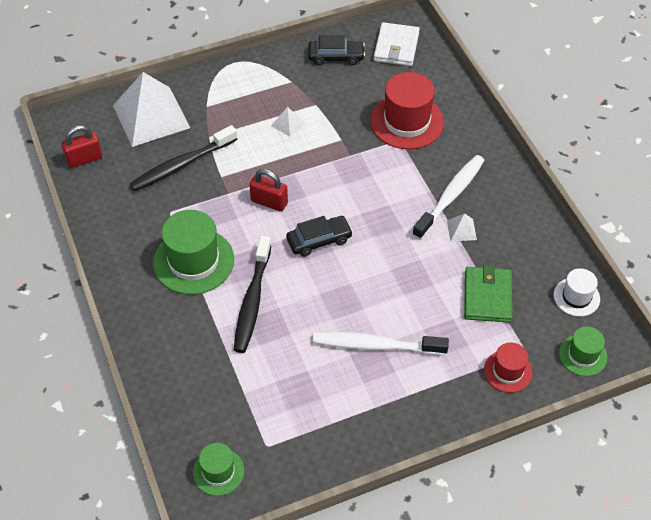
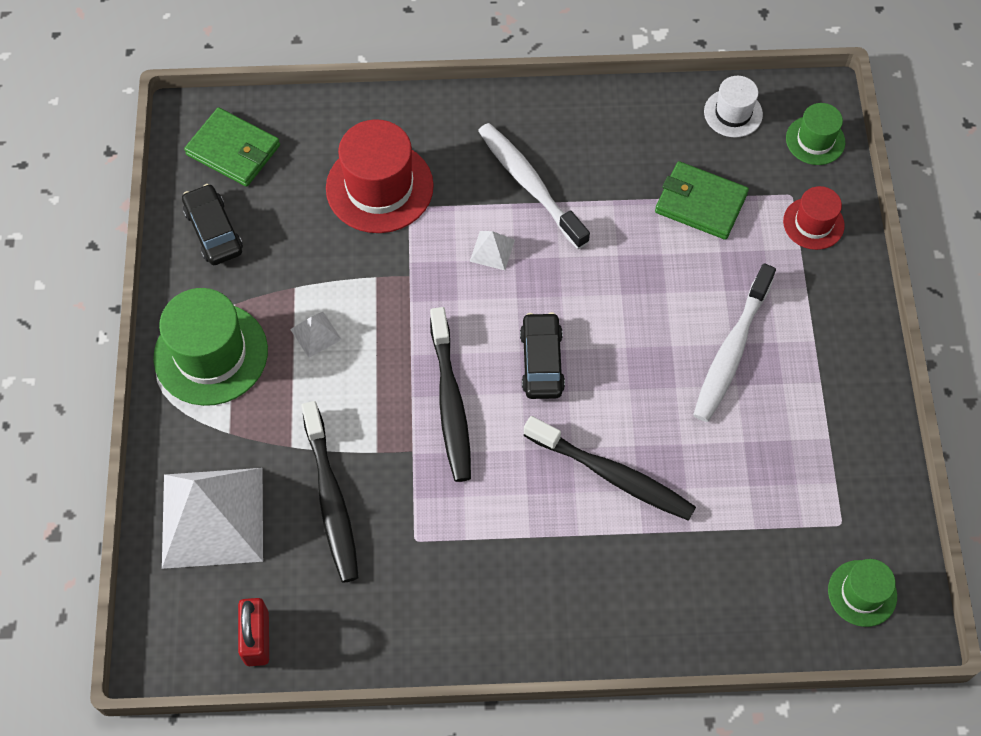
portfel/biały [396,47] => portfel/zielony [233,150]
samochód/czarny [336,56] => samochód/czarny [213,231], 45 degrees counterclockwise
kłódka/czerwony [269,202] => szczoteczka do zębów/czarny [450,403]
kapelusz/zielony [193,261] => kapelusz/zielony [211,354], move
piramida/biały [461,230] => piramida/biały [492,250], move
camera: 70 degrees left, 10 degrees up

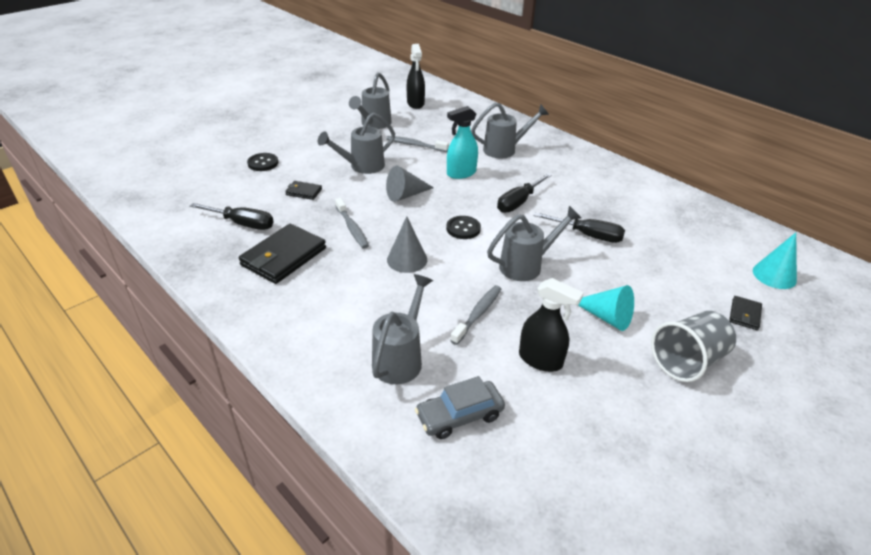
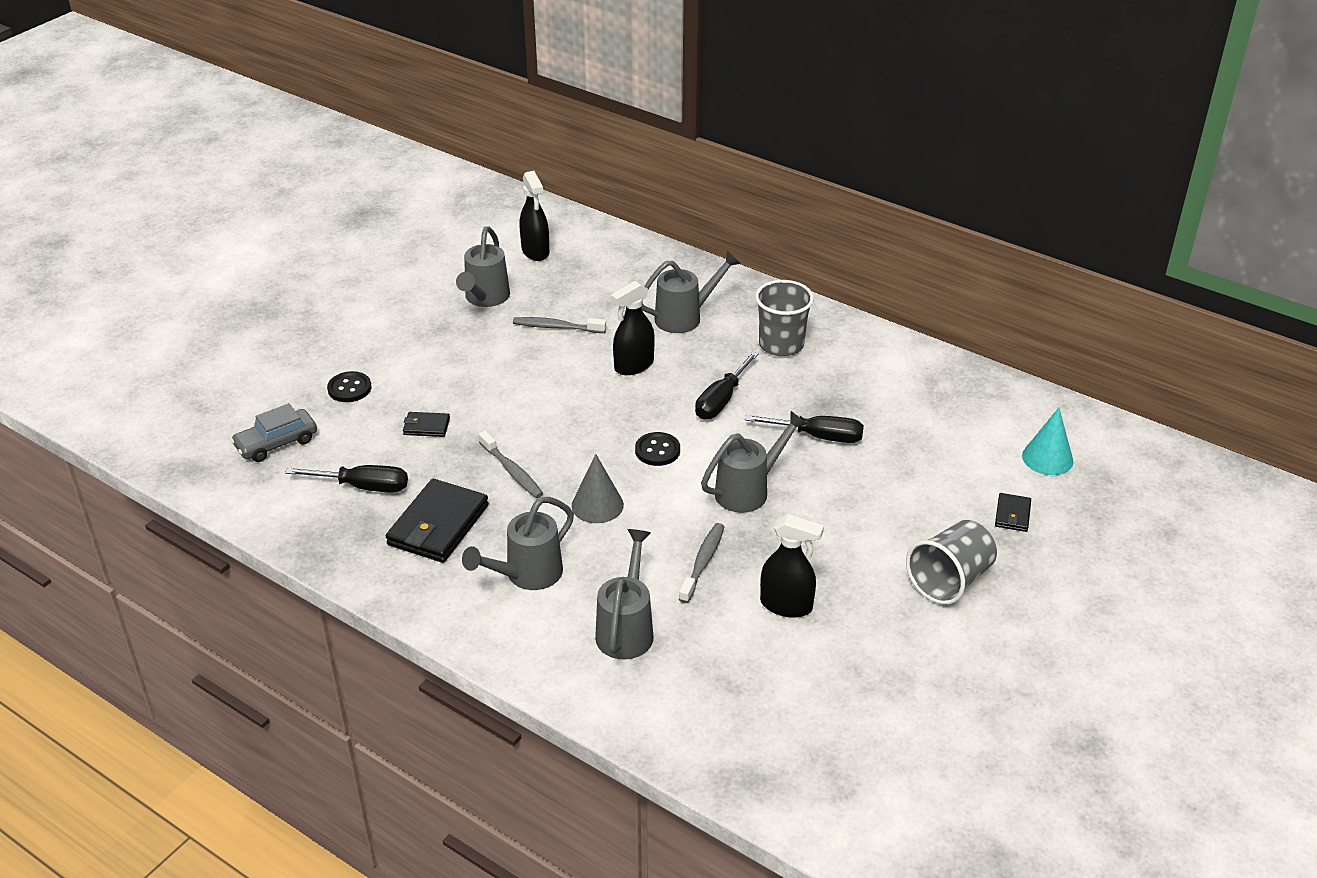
spryskiwacz/turkusowy [461,173] => spryskiwacz/czarny [633,365]
konewka/szary [362,166] => konewka/szary [527,575], move
stożek/szary [405,195] => nothing
stożek/turkusowy [606,317] => nothing
samochód/szary [459,415] => samochód/szary [276,443], move
nothing => szklanka/szary [781,345]
camera: 10 degrees left, 0 degrees up

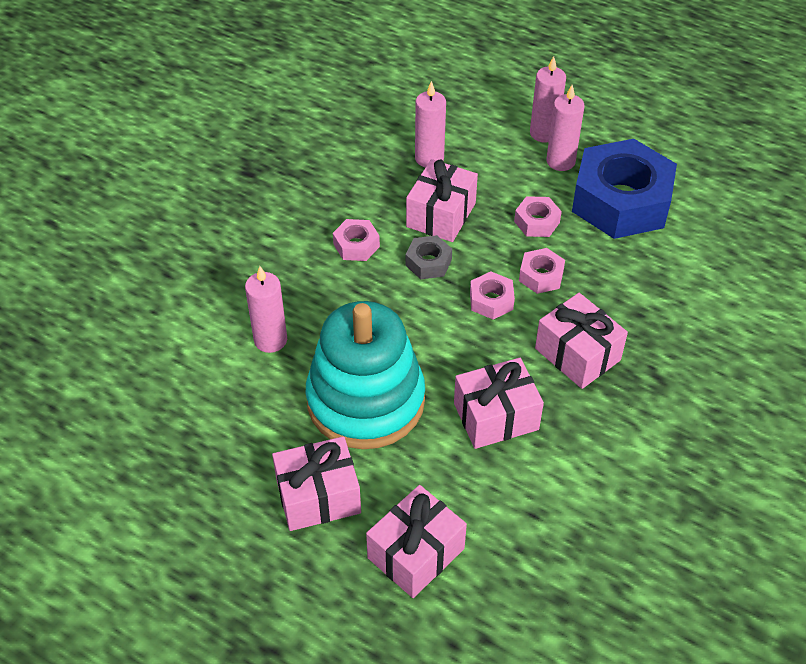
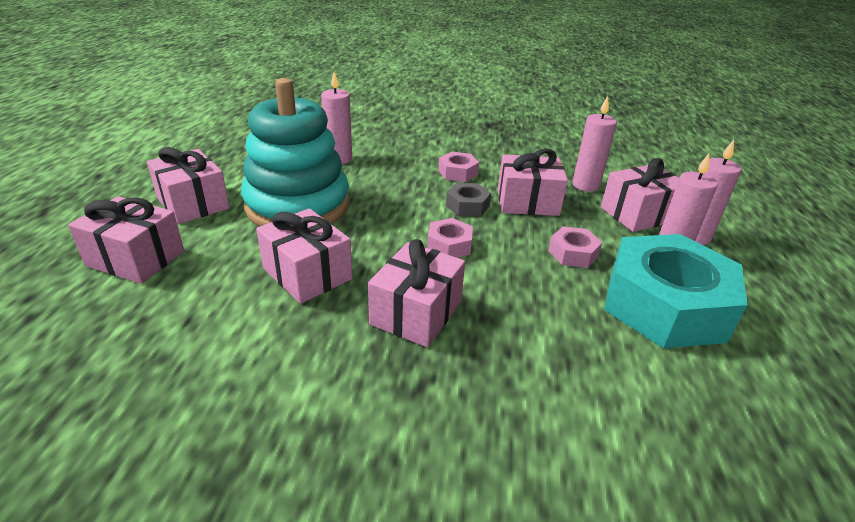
nakrętka/niebieski [621,201] => nakrętka/turkusowy [665,305]
nakrętka/różowy [541,276] => nothing
nothing => prezent/różowy [638,214]
camera: 65 degrees right, 15 degrees down

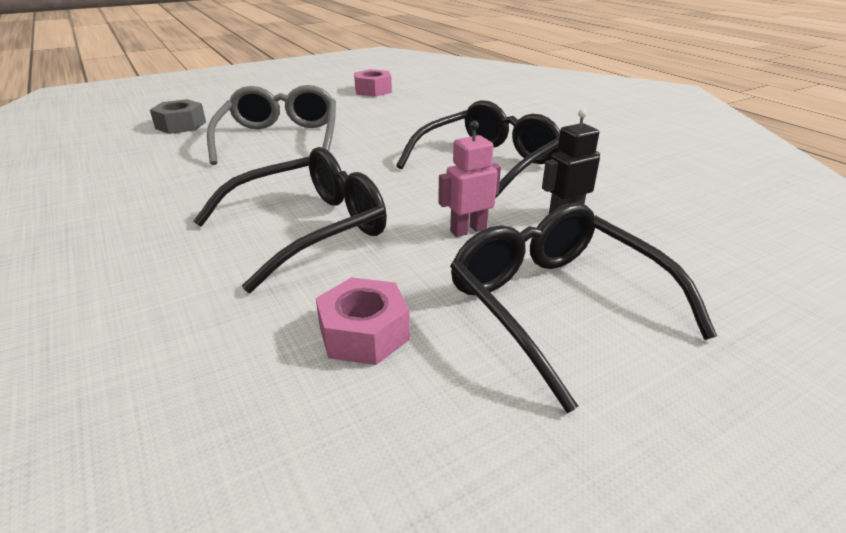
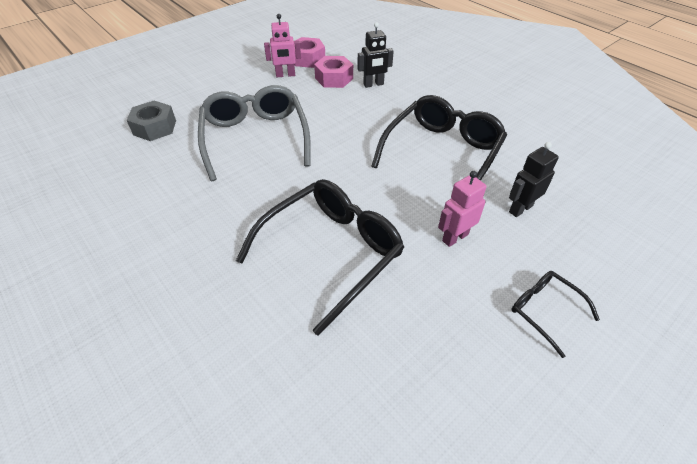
okulary/czarny [556,304] => okulary/czarny [544,310], x0.49
nakrętka/różowy [364,333] => nakrętka/różowy [334,78], move
nothing => robot/różowy [285,75]
nothing => robot/czarny [373,84]
camera: 10 degrees left, 15 degrees up

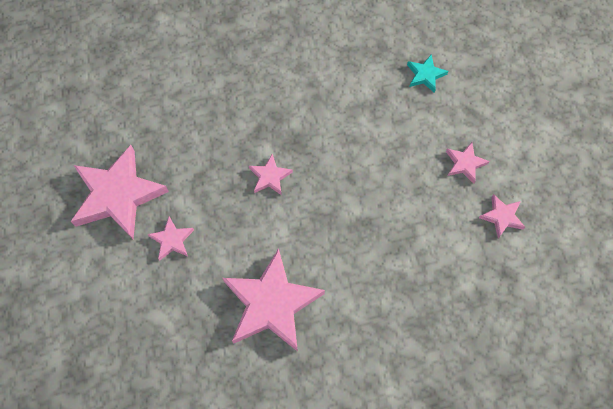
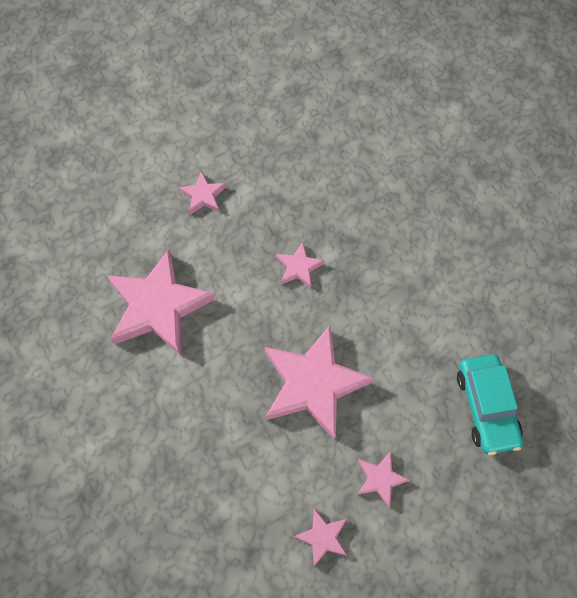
gwiazda/turkusowy [425,75] => samochód/turkusowy [487,407]
gwiazda/różowy [118,195] => gwiazda/różowy [313,384], move
camera: 75 degrees right, 0 degrees up

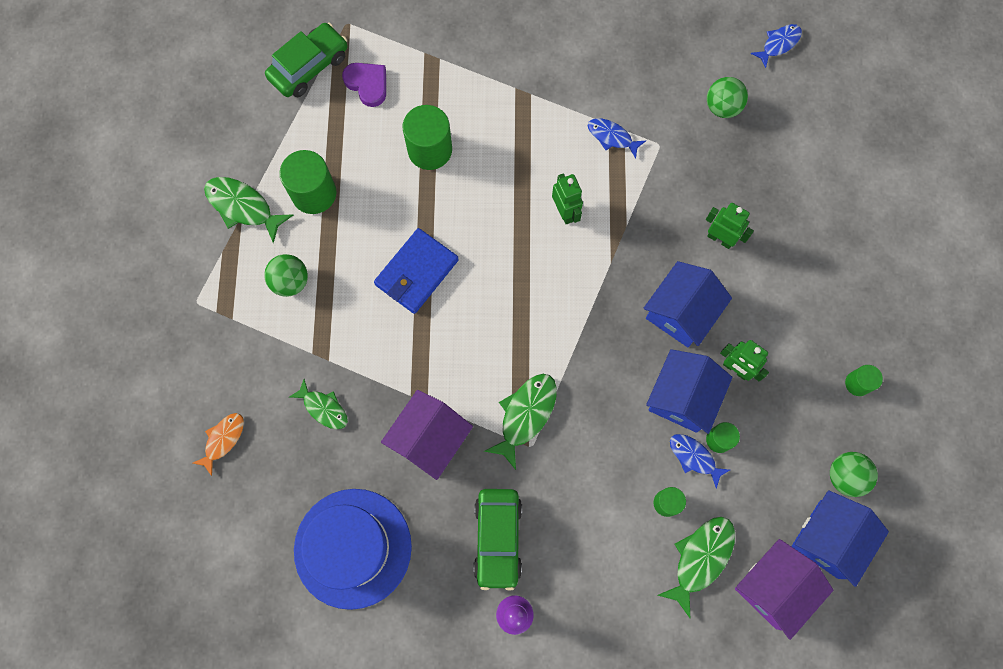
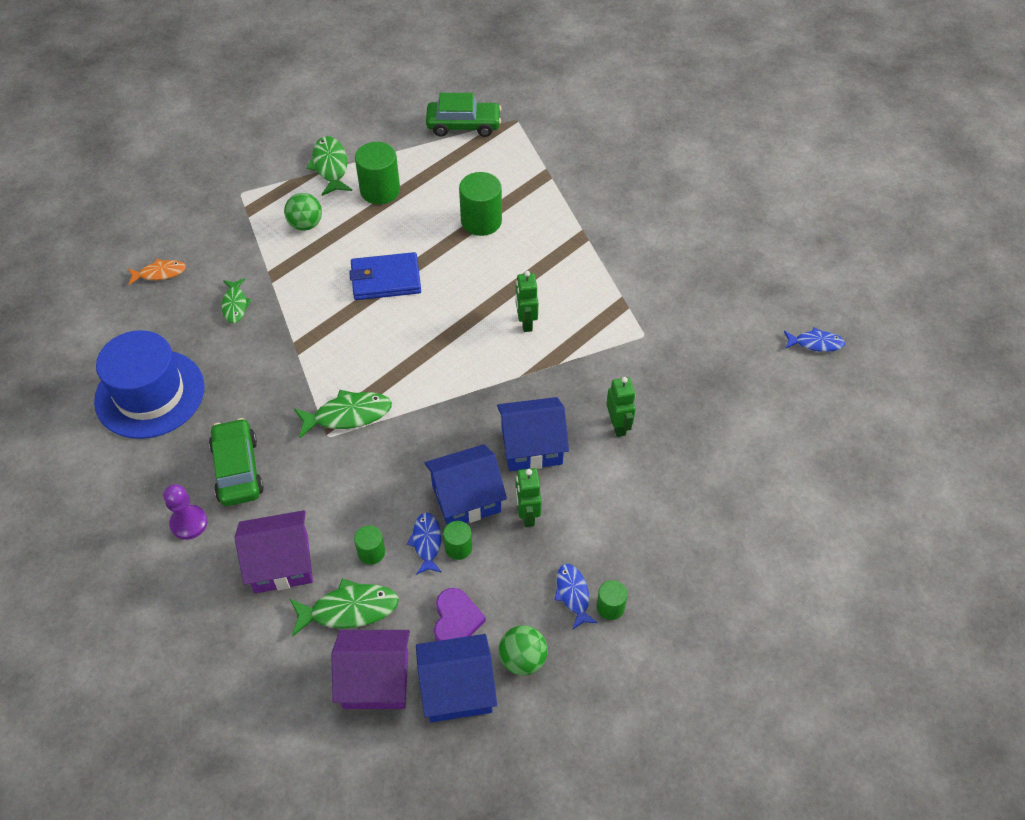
serce/fioletowy [367,84] => serce/fioletowy [456,620], move
piłka/zielony [722,107] => nothing
ryba/niebieski [612,137] => ryba/niebieski [573,594], move
robot/zielony [565,212] => robot/zielony [526,322], 150 degrees clockwise
domek/fioletowy [429,439] => domek/fioletowy [281,563], move
samochód/zielony [498,538] => samochód/zielony [237,469], 120 degrees clockwise
camera: 45 degrees right, 20 degrees down

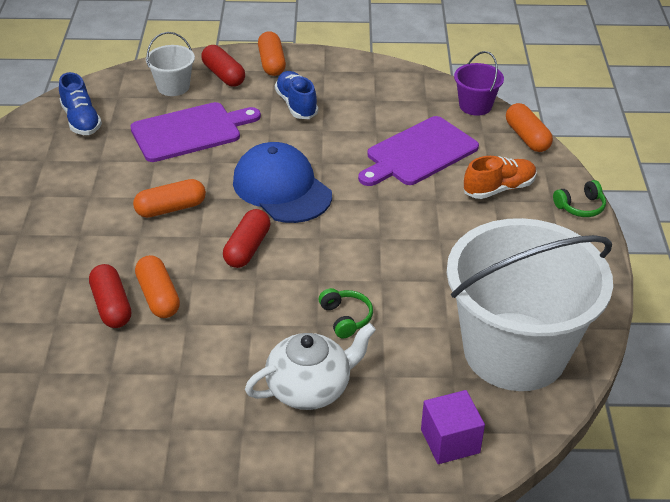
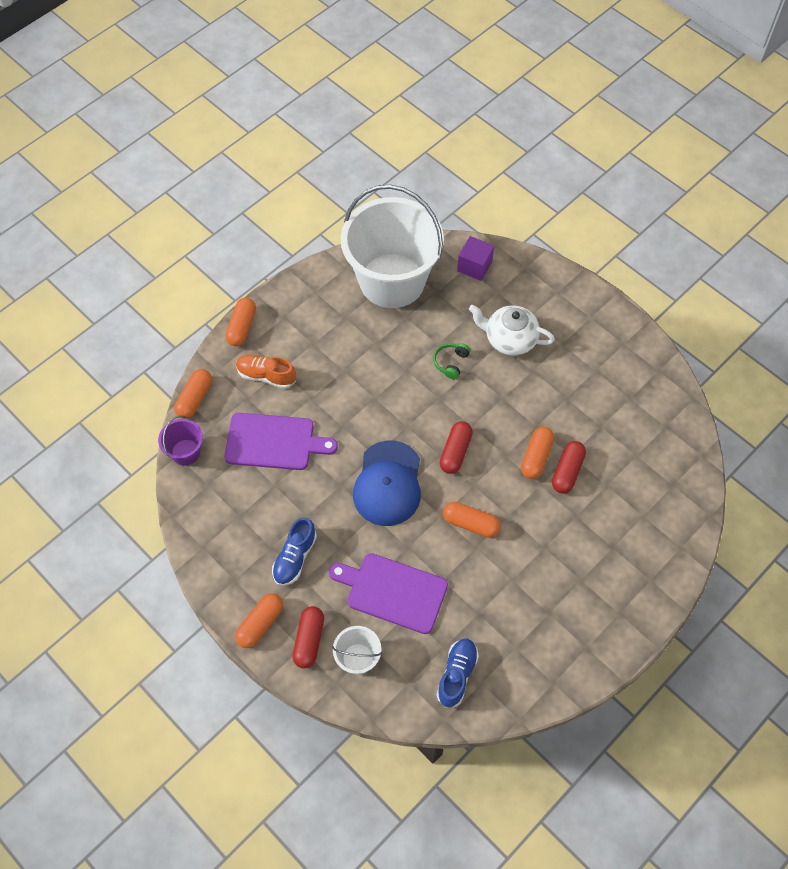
słuchawki/zielony [580,207] => kapsułka/pomarańczowy [242,327]
kapsułka/czerwony [247,248] => kapsułka/czerwony [455,452], 45 degrees counterclockwise
camera: 135 degrees left, 20 degrees up

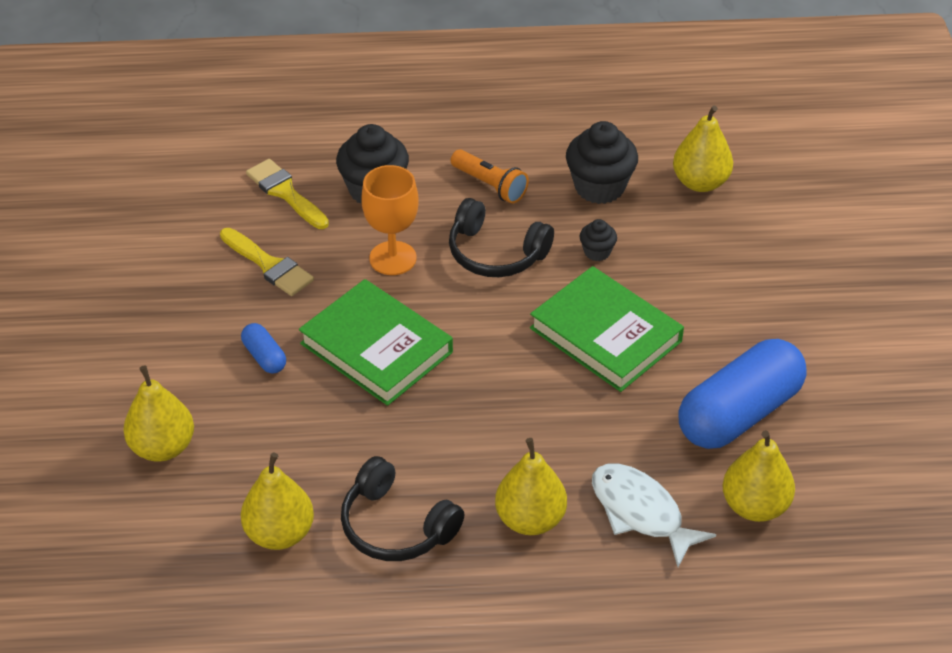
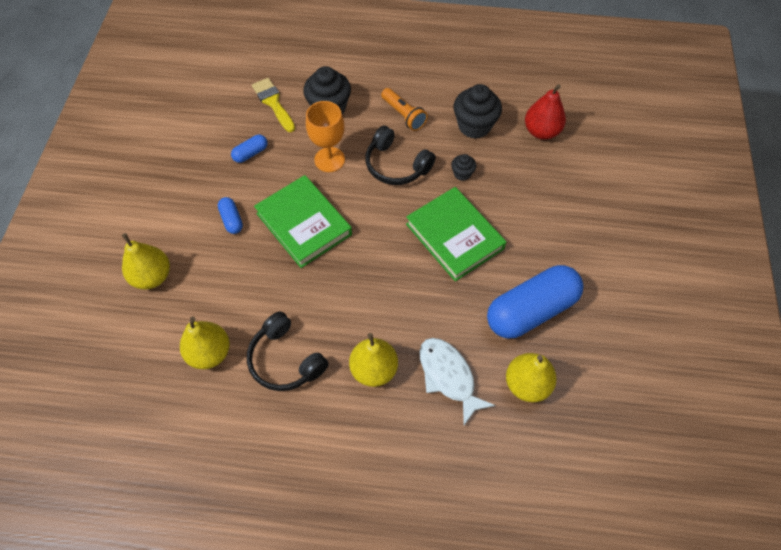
gruszka/żółty [700,182] => gruszka/czerwony [541,131]
pędzel/żółty [269,265] => kapsułka/niebieski [250,153]
camera: 10 degrees right, 15 degrees up

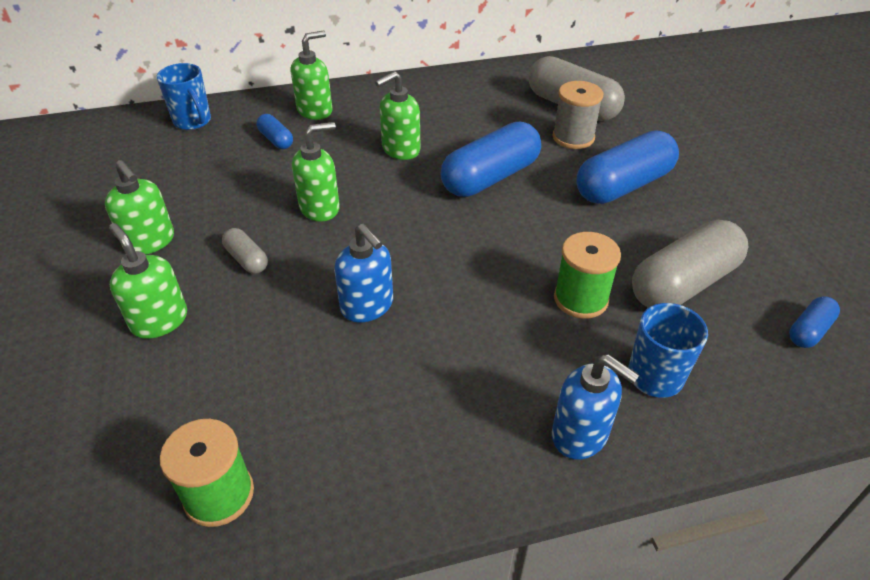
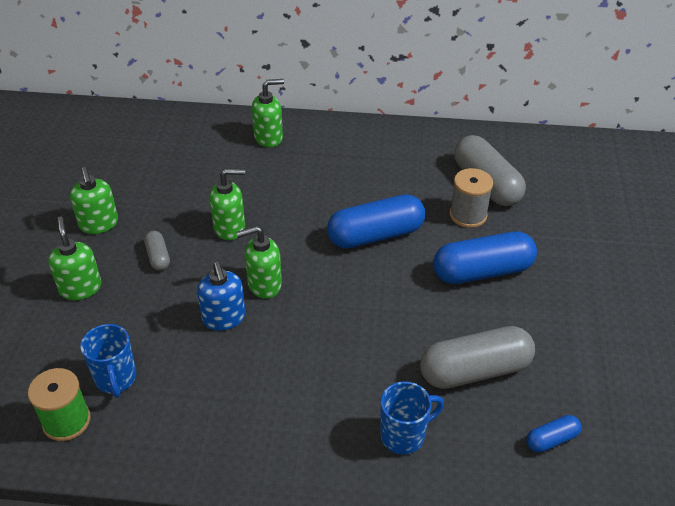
kubek/niebieski [193,122] => kubek/niebieski [116,379], move
dozownik mydła/zielony [400,149] => dozownik mydła/zielony [264,284], move
kapsułka/niebieski [276,140] => nothing
szpulka/zielony [580,299] => nothing
dozownik mydła/niebieski [580,435] => nothing
camera: 20 degrees right, 0 degrees up

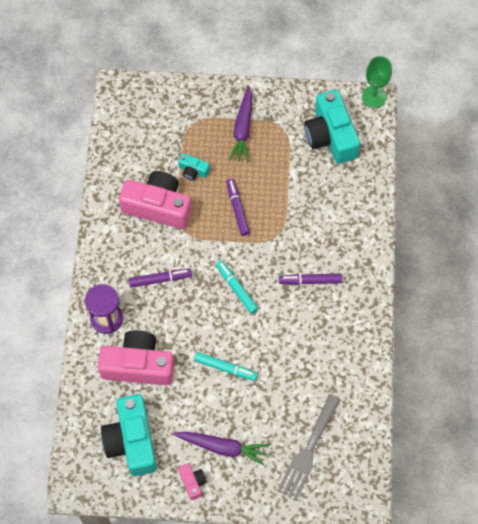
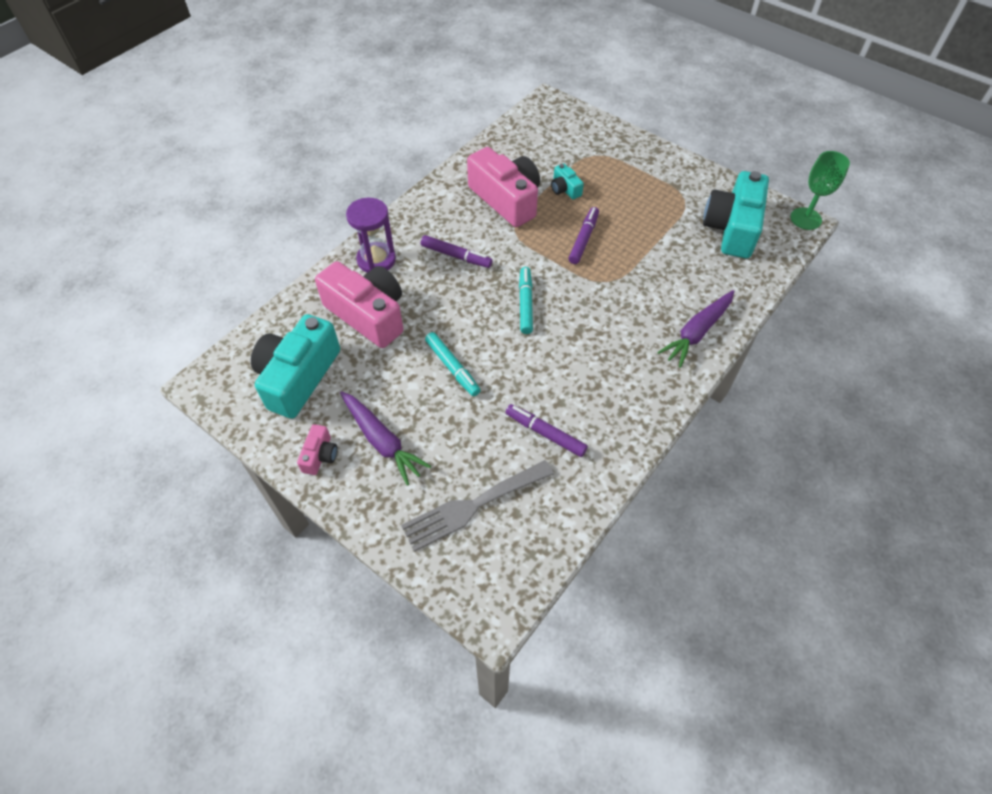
marchewka/fioletowy [243,129] => marchewka/fioletowy [697,332], move
flamaster/fioletowy [310,281] => flamaster/fioletowy [545,433], move
camera: 35 degrees right, 10 degrees down

